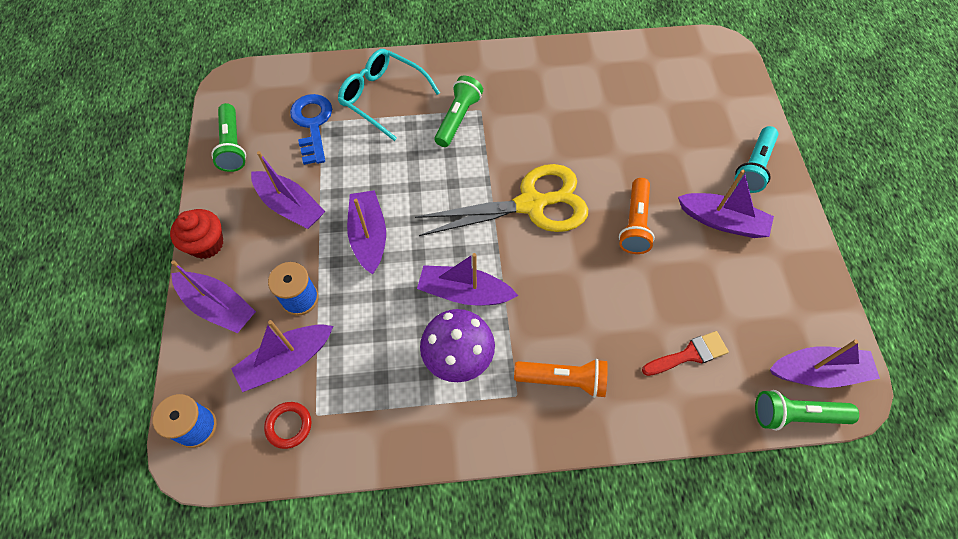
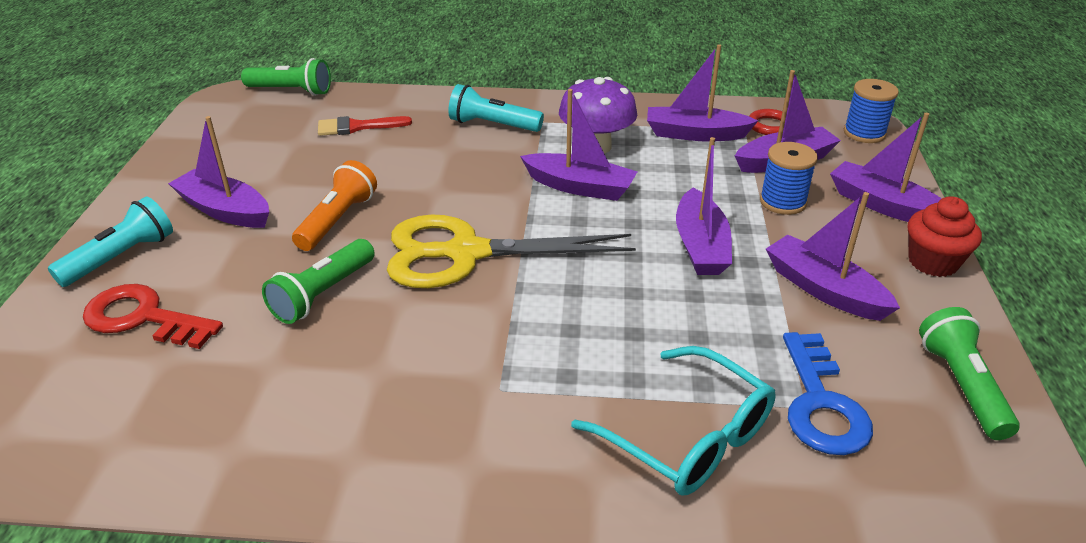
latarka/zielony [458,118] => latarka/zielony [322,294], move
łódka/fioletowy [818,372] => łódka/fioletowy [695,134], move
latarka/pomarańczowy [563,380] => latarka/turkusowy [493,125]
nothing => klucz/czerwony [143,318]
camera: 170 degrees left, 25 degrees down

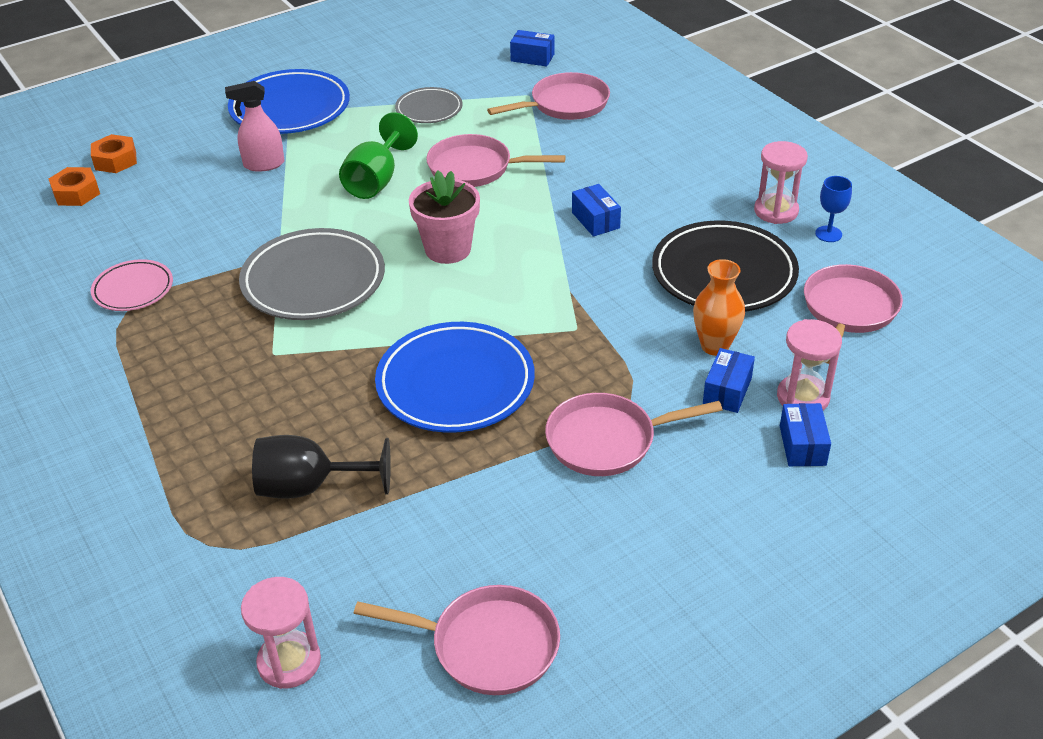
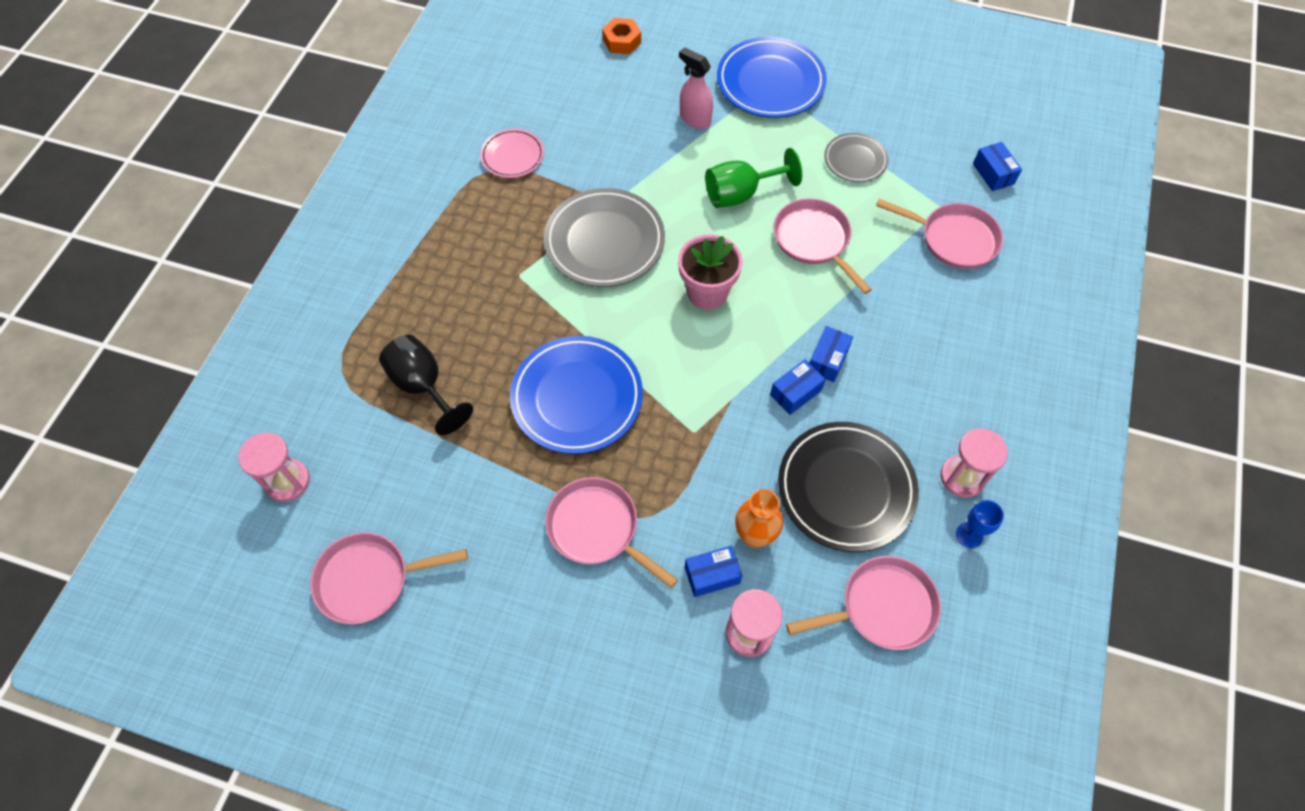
nakrętka/pomarańczowy [76,193] => nothing
pudełko/niebieski [802,445] => pudełko/niebieski [795,393], move
patelnia/różowy [487,645] => patelnia/różowy [370,580], 105 degrees clockwise
camera: 50 degrees right, 20 degrees up

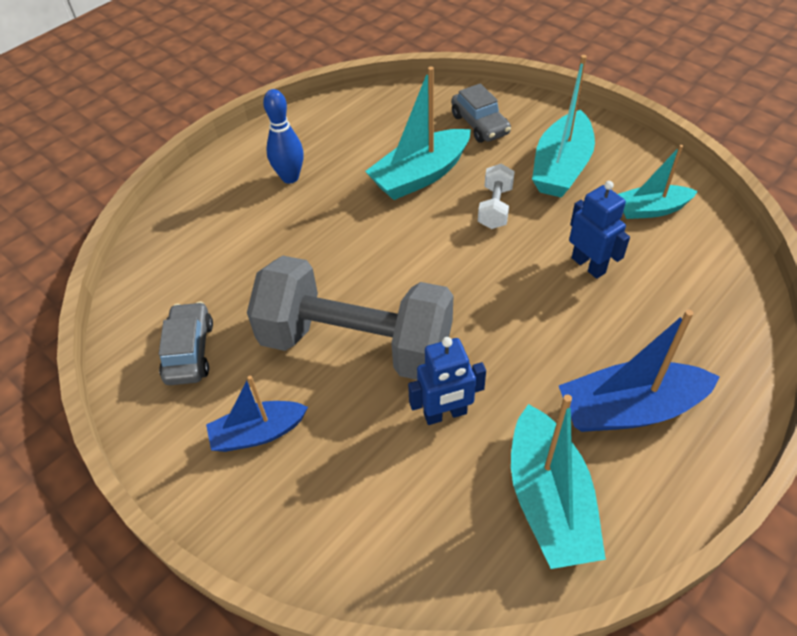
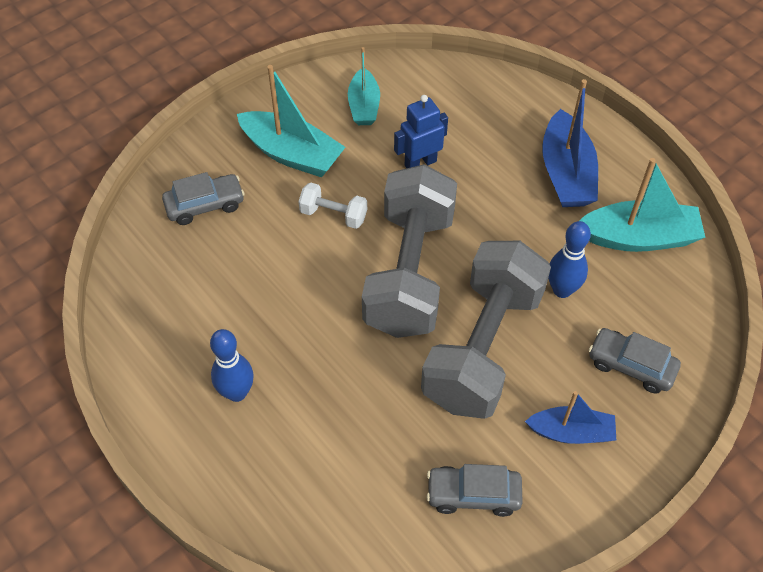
łódka/turkusowy [420,175] => nothing
robot/niebieski [445,414] => kręgiel/niebieski [562,290]
łódka/niebieski [258,433] => łódka/niebieski [571,432], 75 degrees counterclockwise
nothing => hantel/szary [409,272]
nothing => samochód/szary [631,366]
camera: 85 degrees left, 5 degrees up

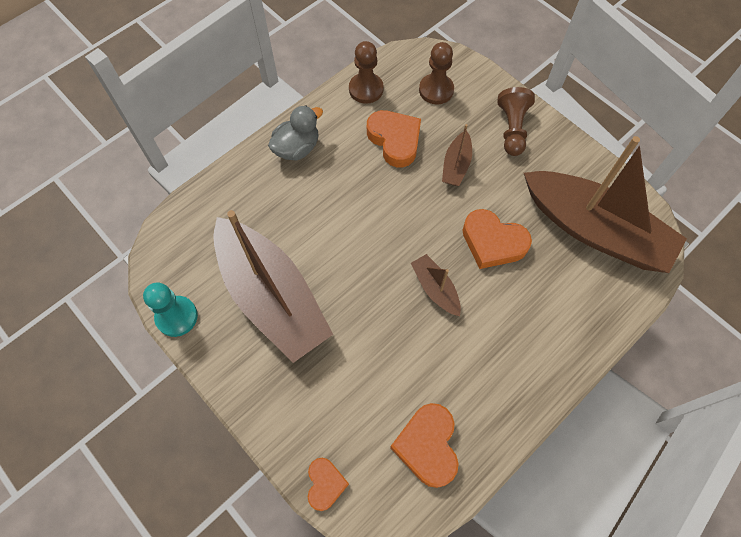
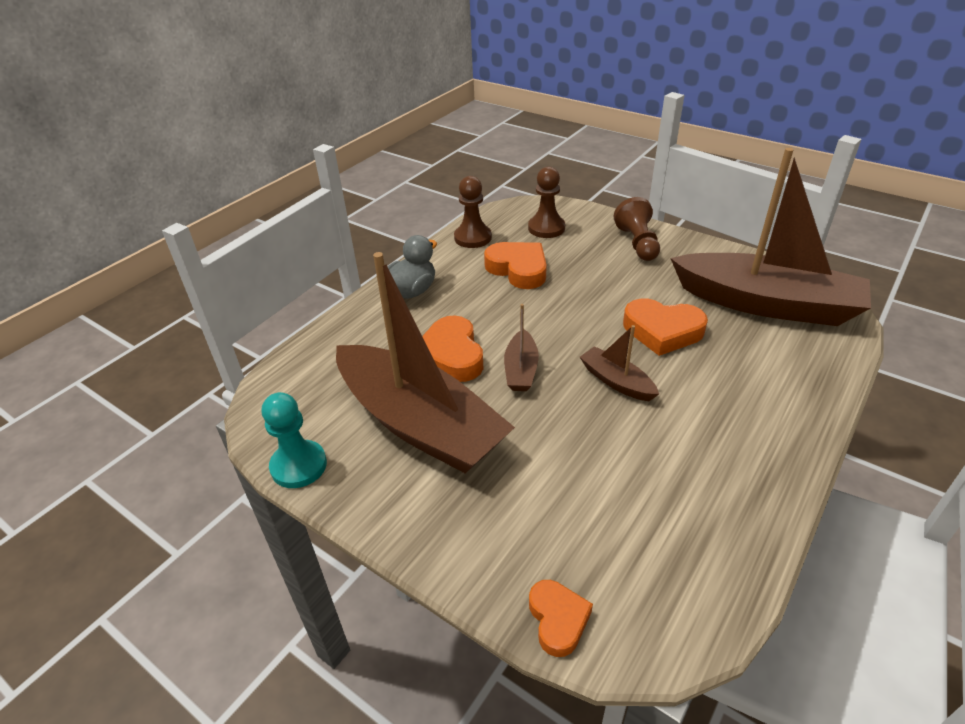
łódka/brązowy [456,165] => łódka/brązowy [521,369], move
serce/pomarańczowy [427,446] => serce/pomarańczowy [451,355], move
camera: 10 degrees left, 25 degrees down

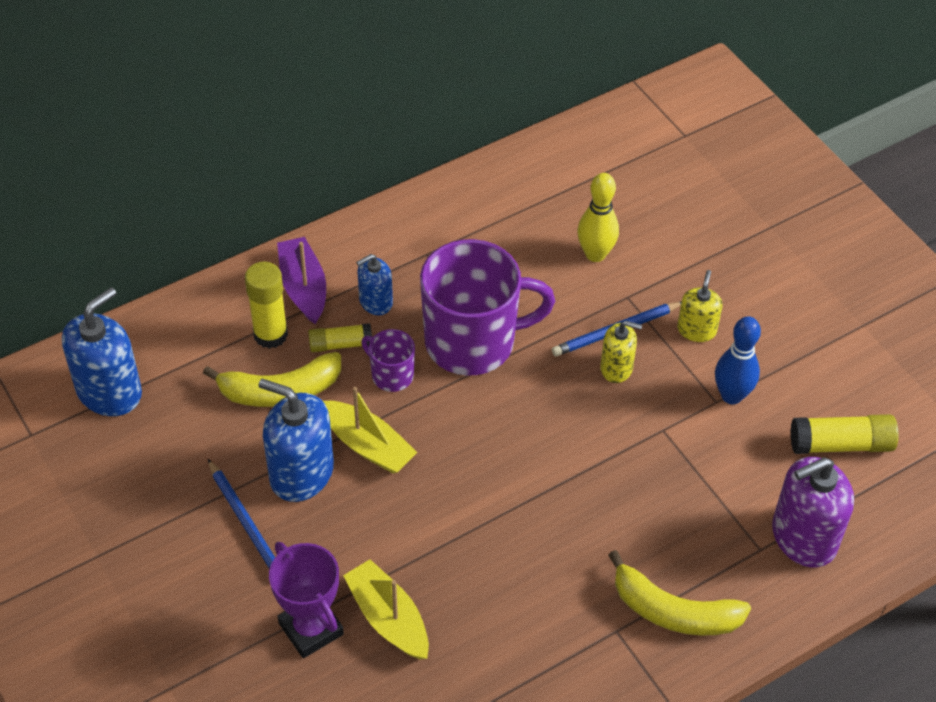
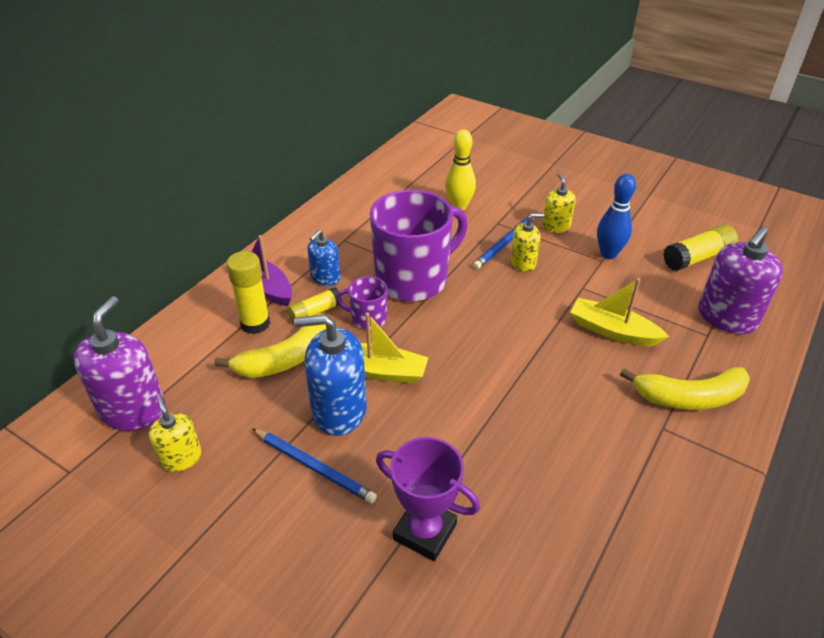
dozownik mydła/niebieski [109,392] => dozownik mydła/fioletowy [133,410]
łódka/żółty [388,618] => łódka/żółty [612,331], move
nothing => dozownik mydła/żółty [181,458]
camera: 25 degrees left, 10 degrees down

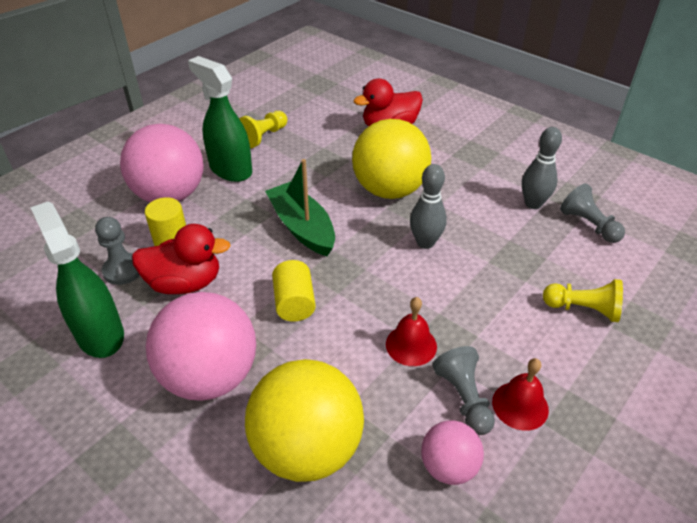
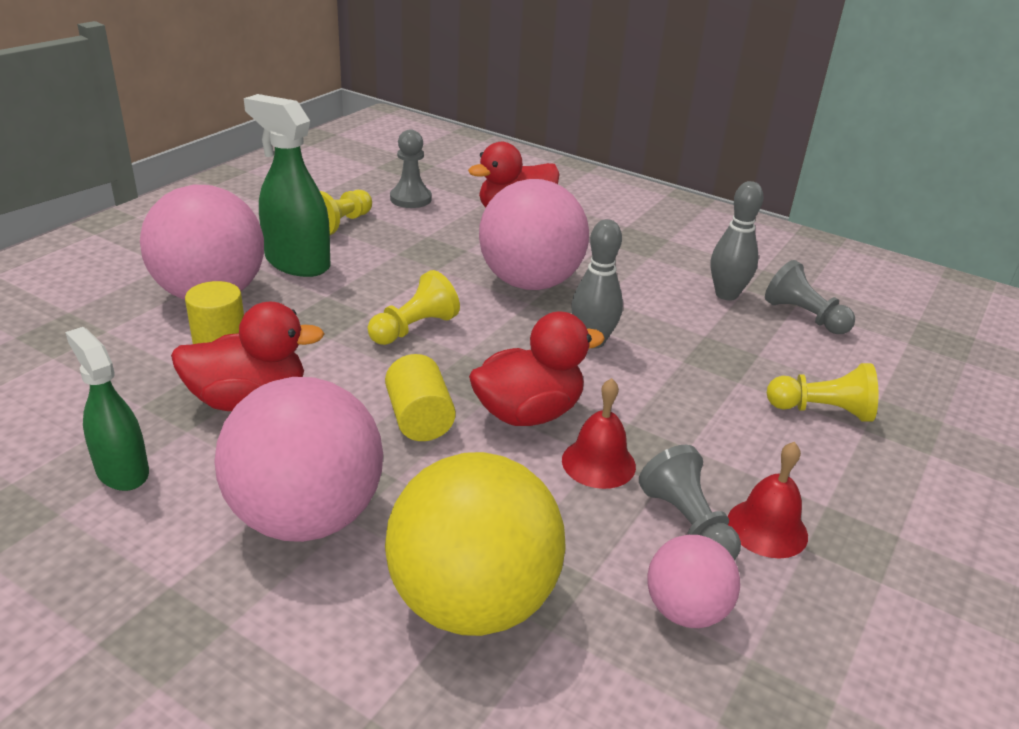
piłka/żółty [389,190] => piłka/różowy [529,283]
łódka/zielony [302,227] => pionek/żółty [414,328]
spryskiwacz/zielony [100,334] => spryskiwacz/zielony [122,471], x0.67
pionek/szary [123,270] => pionek/szary [410,199], move
nothing => kaczka/czerwony [528,413]
camera: 10 degrees left, 10 degrees down

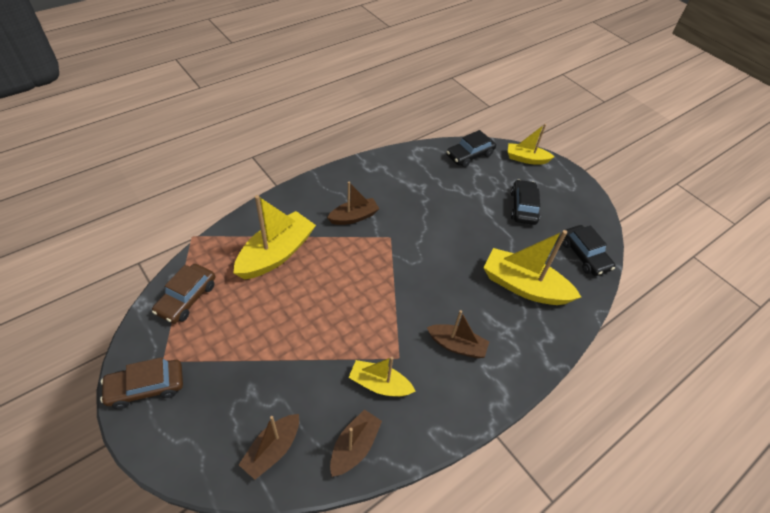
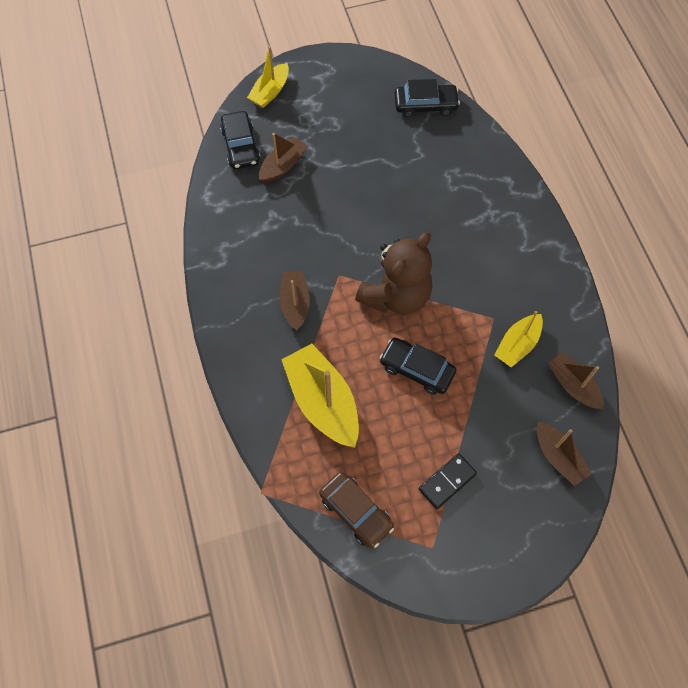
samochód/czarny [523,207] => samochód/czarny [417,369], move
łódka/żółty [524,286] => nothing
łódka/brązowy [457,345] => łódka/brązowy [283,166], move
samochód/brązowy [146,387] => nothing
nothing => miś/brązowy [396,295]
nothing => kostka domina/czarny [447,482]
camera: 65 degrees left, 15 degrees up

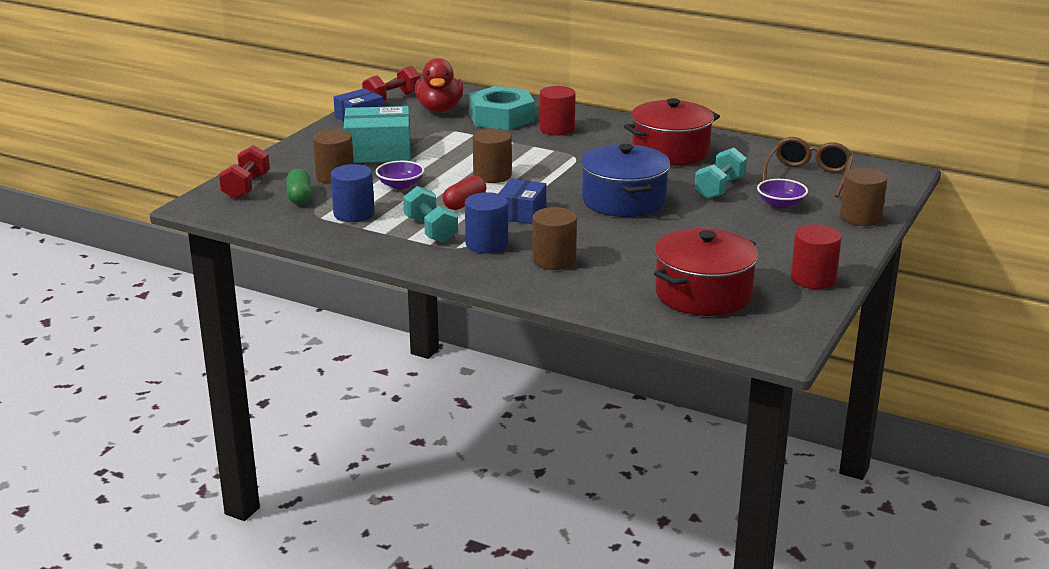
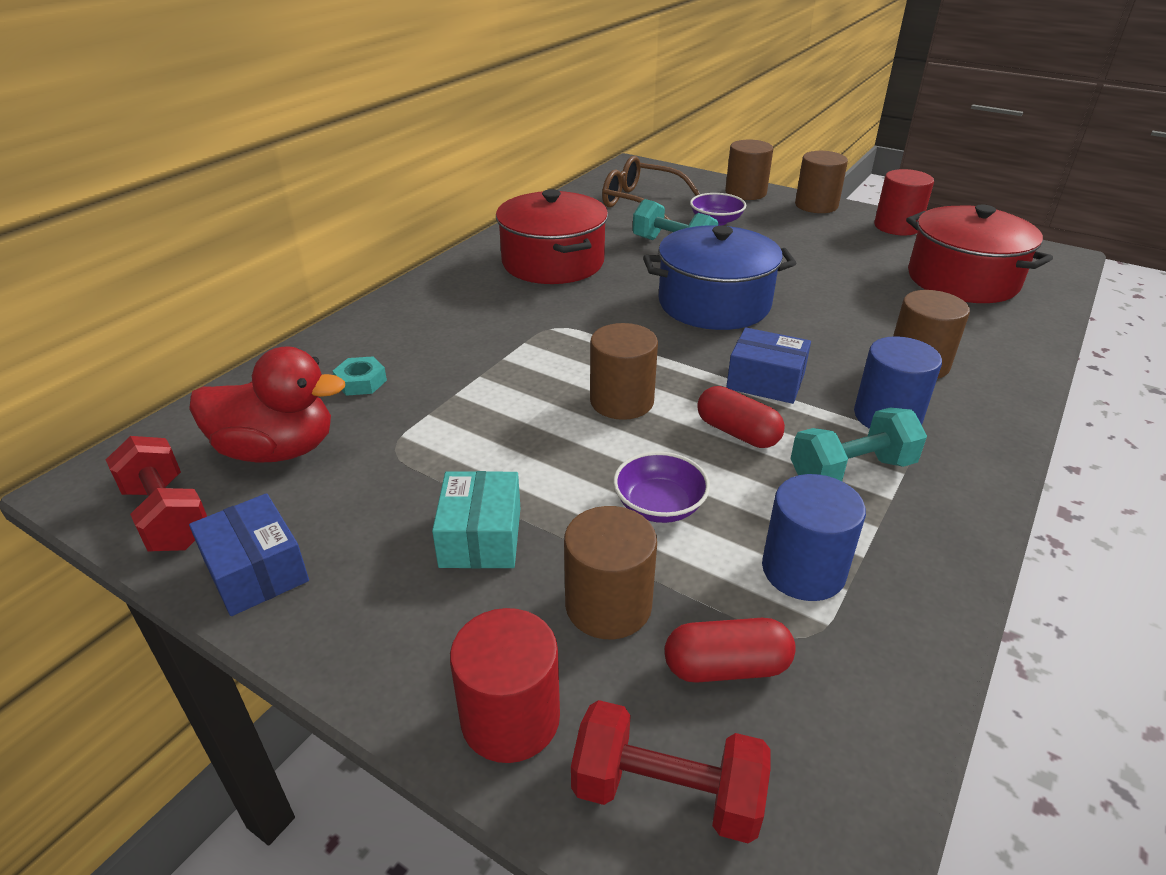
nakrętka/turkusowy [501,117] => nakrętka/turkusowy [361,382], x0.41
walec/czerwony [557,129] => walec/czerwony [510,718], move
pudełko/turkusowy [378,152] => pudełko/turkusowy [481,537], x0.63
kapsułka/zielony [299,197] => kapsułka/czerwony [726,667]
nothing => walec/brązowy [816,205]
camera: 85 degrees left, 10 degrees up

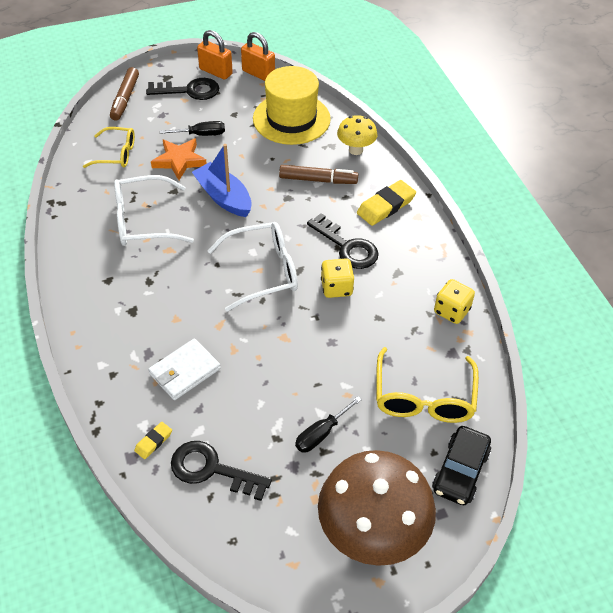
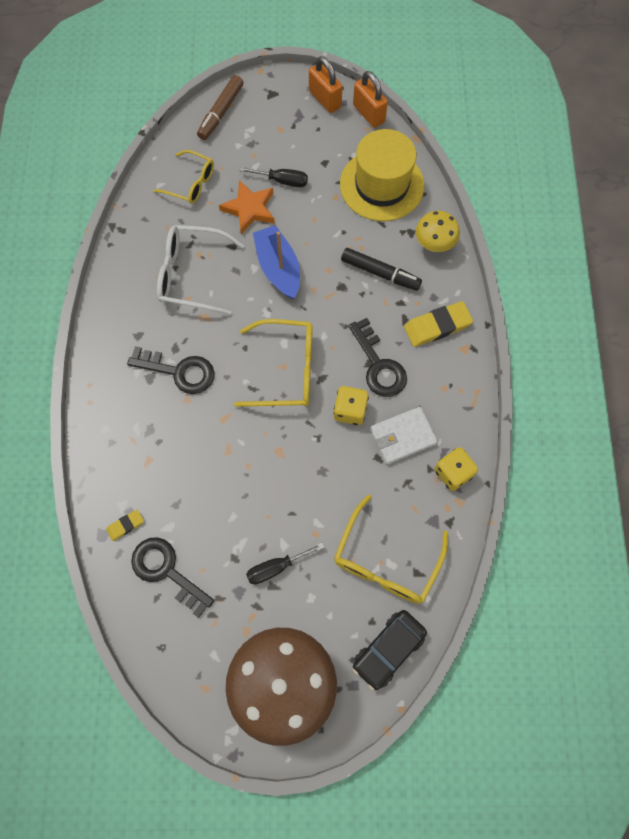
klucz/czarny [189,90] => klucz/czarny [179,371], move
flamaster/brązowy [318,180] => flamaster/czarny [380,273]
okulary/biały [263,271] => okulary/żółty [286,370]
portfel/biały [185,371] => portfel/biały [403,436], move
camera: 20 degrees right, 20 degrees up

